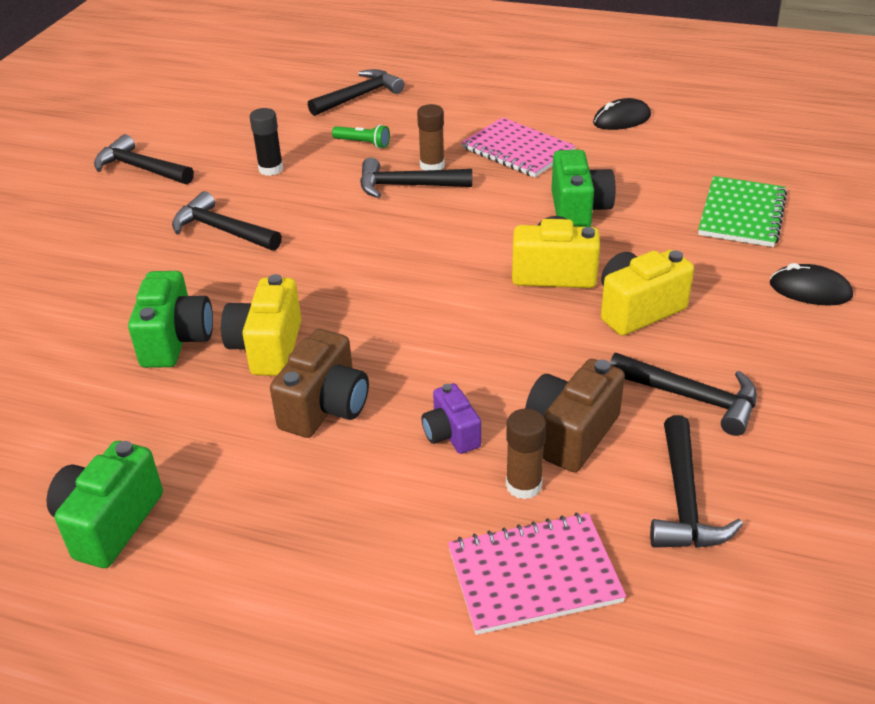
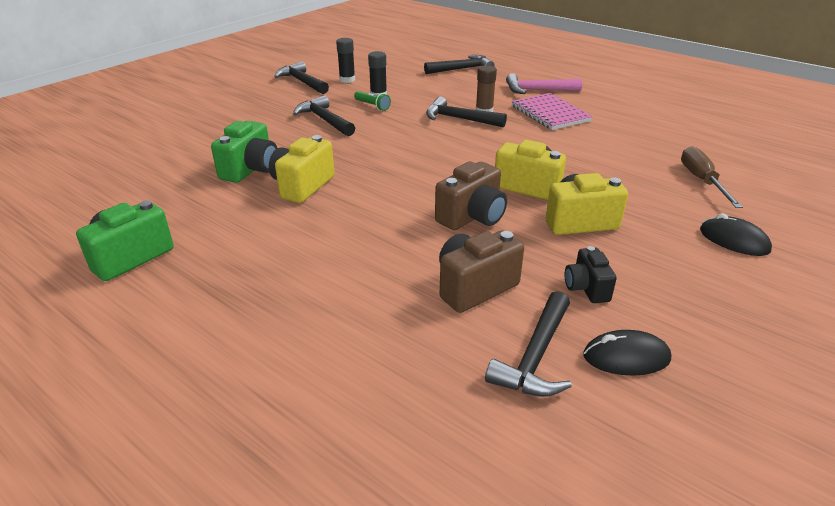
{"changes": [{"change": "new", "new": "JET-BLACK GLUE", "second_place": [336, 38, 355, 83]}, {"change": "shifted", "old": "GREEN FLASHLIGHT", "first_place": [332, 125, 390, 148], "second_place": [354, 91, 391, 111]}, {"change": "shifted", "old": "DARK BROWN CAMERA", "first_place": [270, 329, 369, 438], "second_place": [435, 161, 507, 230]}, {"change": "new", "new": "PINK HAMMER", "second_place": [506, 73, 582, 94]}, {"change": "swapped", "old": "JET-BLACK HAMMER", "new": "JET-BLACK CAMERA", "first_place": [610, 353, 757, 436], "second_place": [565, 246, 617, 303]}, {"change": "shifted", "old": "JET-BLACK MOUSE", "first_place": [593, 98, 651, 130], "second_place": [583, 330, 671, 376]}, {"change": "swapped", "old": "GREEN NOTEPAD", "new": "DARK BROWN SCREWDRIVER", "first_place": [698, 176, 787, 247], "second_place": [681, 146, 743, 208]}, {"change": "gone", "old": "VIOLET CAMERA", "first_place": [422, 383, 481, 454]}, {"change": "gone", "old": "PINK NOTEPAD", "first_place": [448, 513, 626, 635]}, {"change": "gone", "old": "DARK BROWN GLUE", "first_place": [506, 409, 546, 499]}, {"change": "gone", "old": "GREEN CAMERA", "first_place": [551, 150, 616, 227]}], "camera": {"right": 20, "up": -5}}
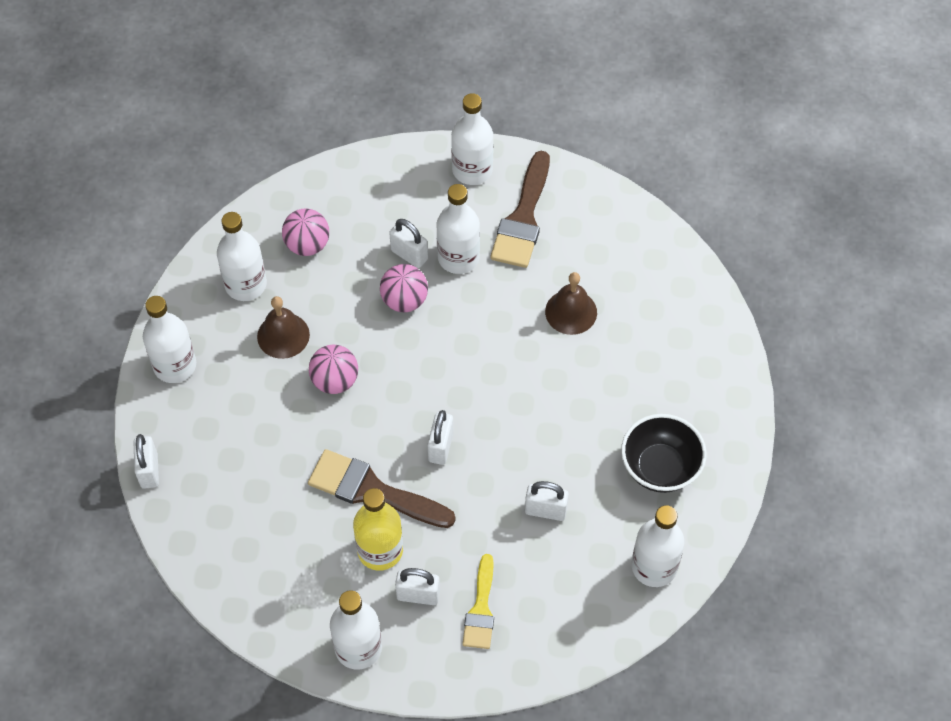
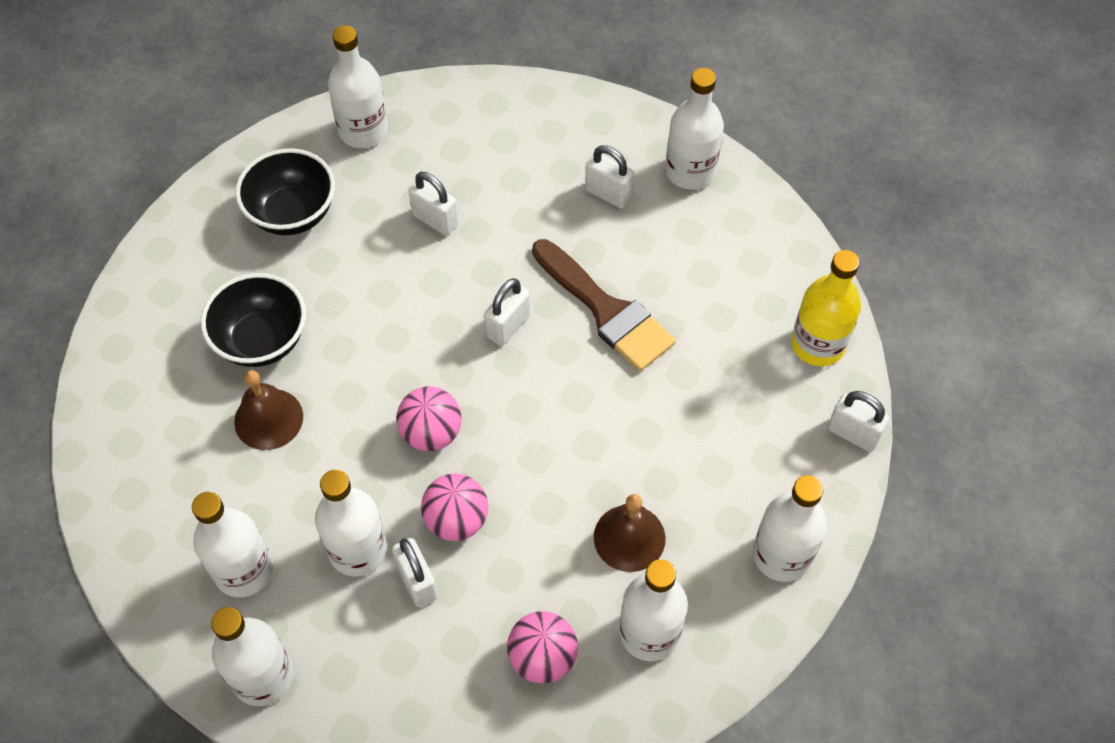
{"changes": [{"change": "swapped", "old": "DARK BROWN PAINT BRUSH", "new": "SNOW-WHITE FLASK", "first_place": [490, 151, 550, 268], "second_place": [192, 492, 273, 597]}, {"change": "new", "new": "JET-BLACK SERVING BOWL", "second_place": [201, 273, 306, 367]}, {"change": "shifted", "old": "PINK PLAY BALL", "first_place": [309, 345, 358, 394], "second_place": [396, 386, 461, 451]}, {"change": "shifted", "old": "BRIGHT YELLOW FLASK", "first_place": [353, 488, 403, 571], "second_place": [791, 250, 861, 366]}, {"change": "rotated", "old": "SNOW-WHITE LOCK", "first_place": [133, 434, 159, 489], "second_place": [828, 391, 890, 452], "degrees": -75}, {"change": "gone", "old": "BRIGHT YELLOW PAINT BRUSH", "first_place": [462, 554, 494, 649]}], "camera": {"right": -155, "up": 0}}
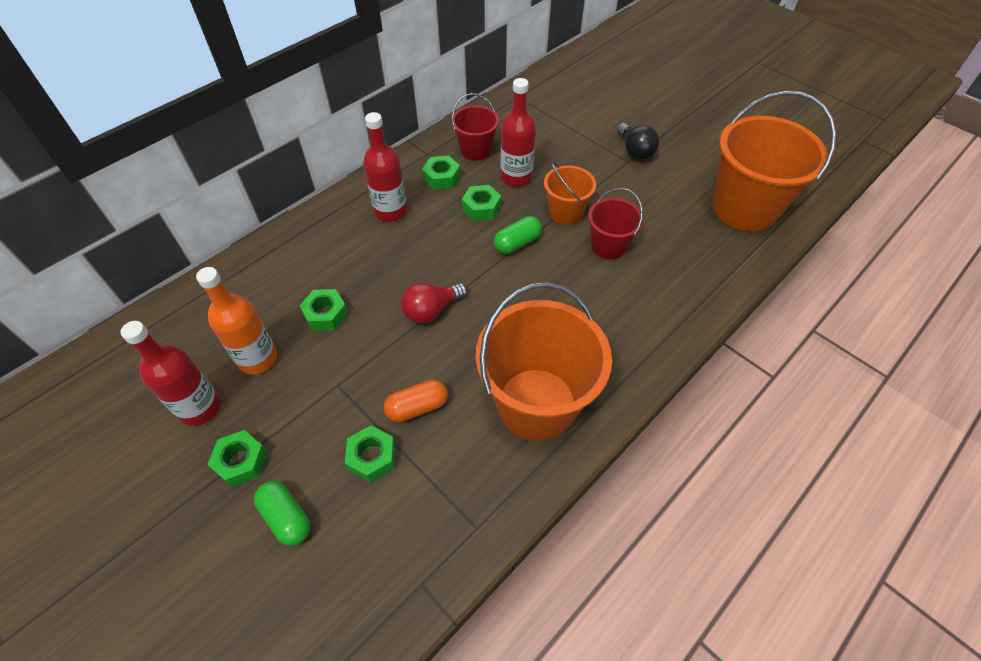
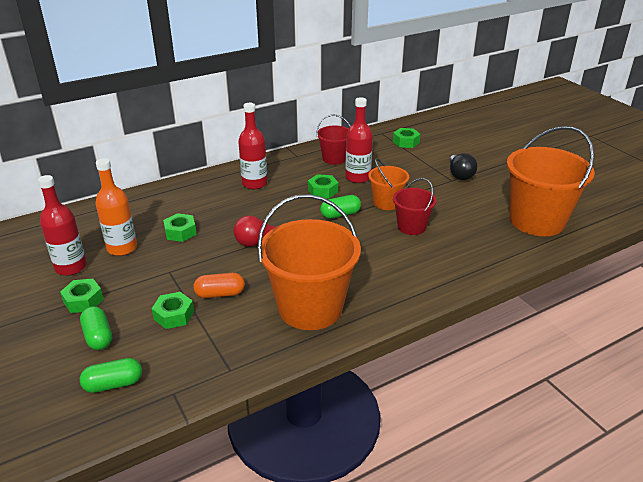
{"changes": [{"change": "new", "new": "GREEN PILL SHAPE", "second_place": [80, 358, 142, 393]}, {"change": "shifted", "old": "GREEN HEXAGON NUT", "first_place": [422, 156, 460, 190], "second_place": [393, 128, 421, 148]}], "camera": {"right": 15, "up": -20}}
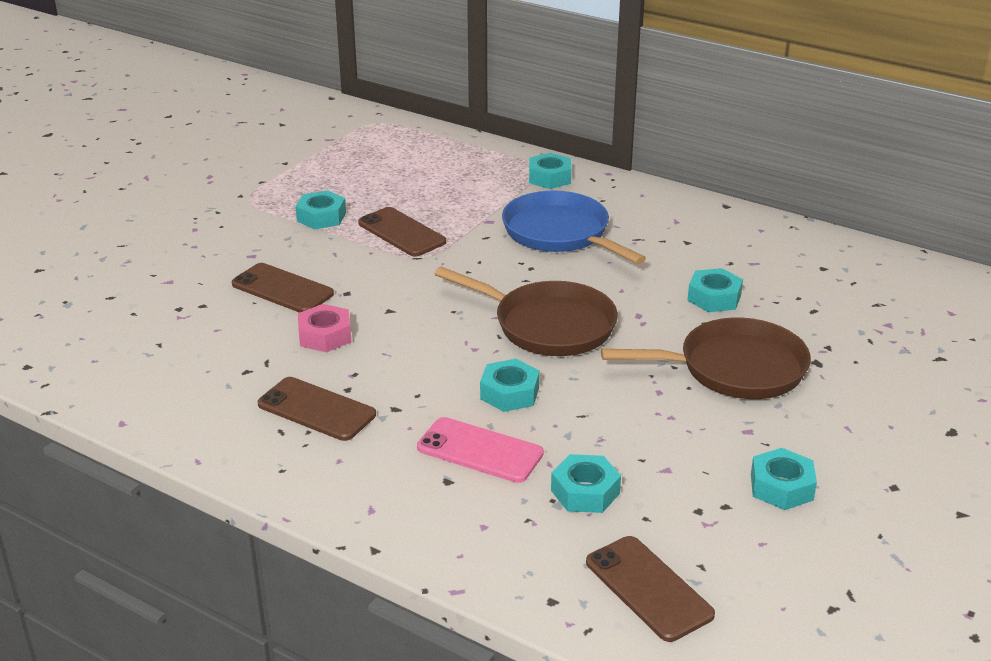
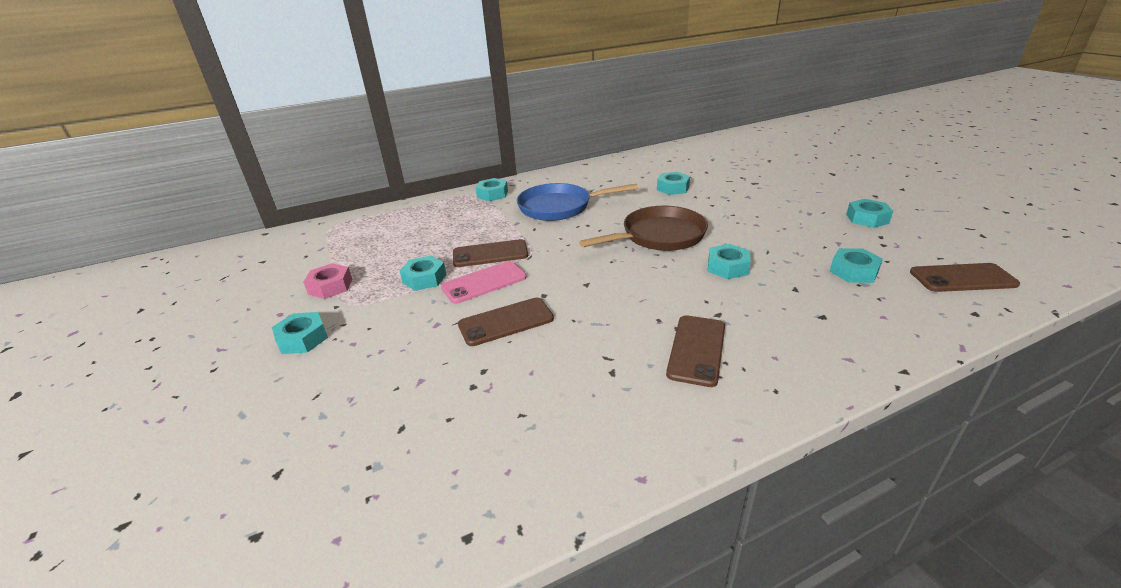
{"changes": [{"change": "new", "new": "AQUA HEXAGON NUT", "second_place": [272, 312, 328, 354]}, {"change": "shifted", "old": "PINK HEXAGON NUT", "first_place": [298, 304, 351, 352], "second_place": [303, 263, 352, 299]}, {"change": "shifted", "old": "PINK SMARTPHONE", "first_place": [417, 417, 544, 483], "second_place": [441, 261, 526, 304]}, {"change": "rotated", "old": "DARK BROWN SMARTPHONE", "first_place": [258, 377, 376, 441], "second_place": [666, 315, 725, 387], "degrees": -45}, {"change": "gone", "old": "DARK BROWN FRYING PAN", "first_place": [601, 317, 811, 399]}], "camera": {"right": -55, "up": 0}}
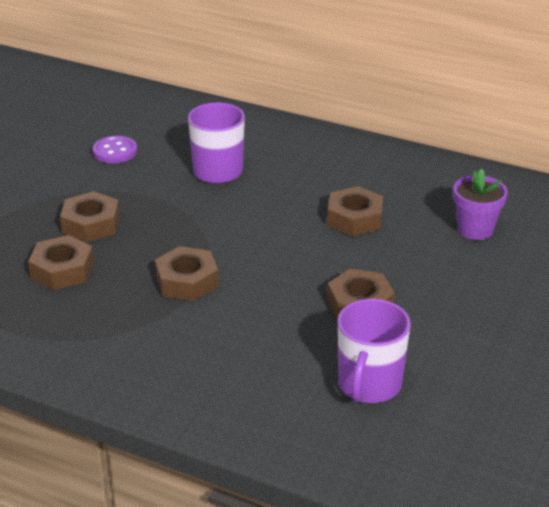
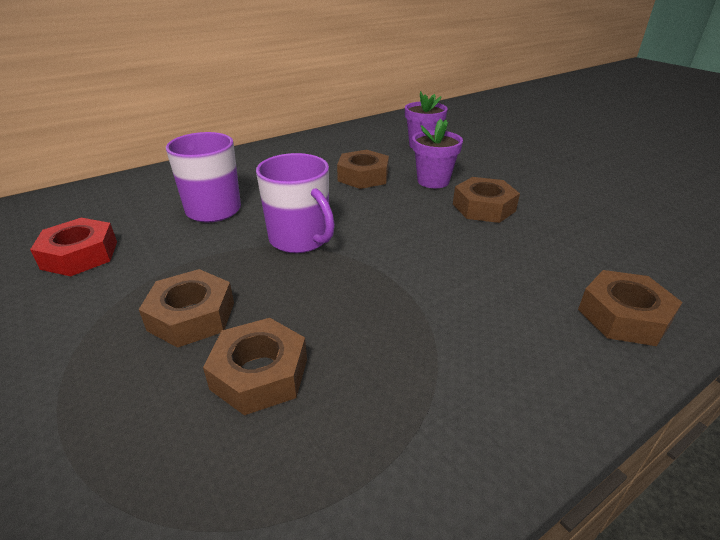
{"changes": [{"change": "swapped", "old": "VIOLET BUTTON", "new": "RED HEXAGON NUT", "first_place": [93, 136, 137, 163], "second_place": [30, 218, 117, 276]}, {"change": "shifted", "old": "VIOLET COFFEE MUG", "first_place": [338, 299, 411, 403], "second_place": [256, 153, 335, 253]}, {"change": "new", "new": "VIOLET POTTED PLANT", "second_place": [412, 119, 463, 188]}, {"change": "shifted", "old": "DARK BROWN HEXAGON NUT", "first_place": [155, 246, 219, 301], "second_place": [578, 270, 682, 346]}], "camera": {"right": -60, "up": 0}}
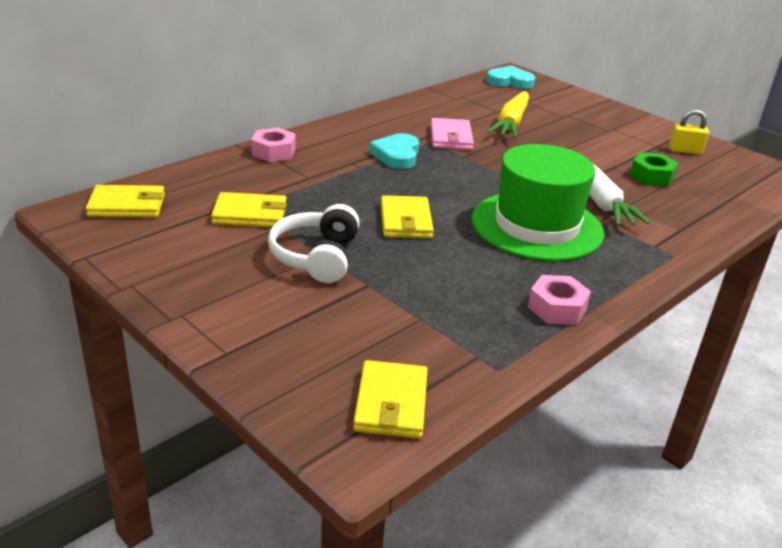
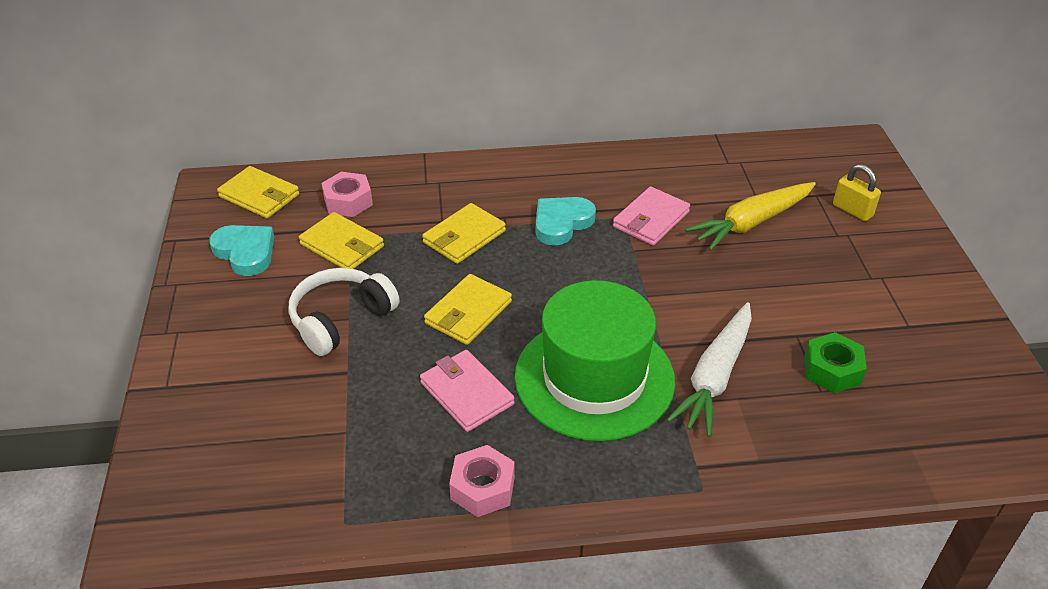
{"changes": [{"change": "shifted", "old": "AQUA HEART", "first_place": [486, 66, 535, 89], "second_place": [209, 225, 274, 276]}, {"change": "shifted", "old": "PINK HEXAGON NUT", "first_place": [252, 128, 295, 162], "second_place": [321, 172, 373, 217]}, {"change": "new", "new": "PINK CARD WALLET", "second_place": [420, 350, 514, 432]}, {"change": "shifted", "old": "BRIGHT YELLOW CARD WALLET", "first_place": [353, 360, 428, 439], "second_place": [422, 203, 506, 264]}, {"change": "shifted", "old": "BRIGHT YELLOW LOCK", "first_place": [669, 109, 709, 155], "second_place": [833, 164, 881, 221]}], "camera": {"right": 40, "up": 10}}
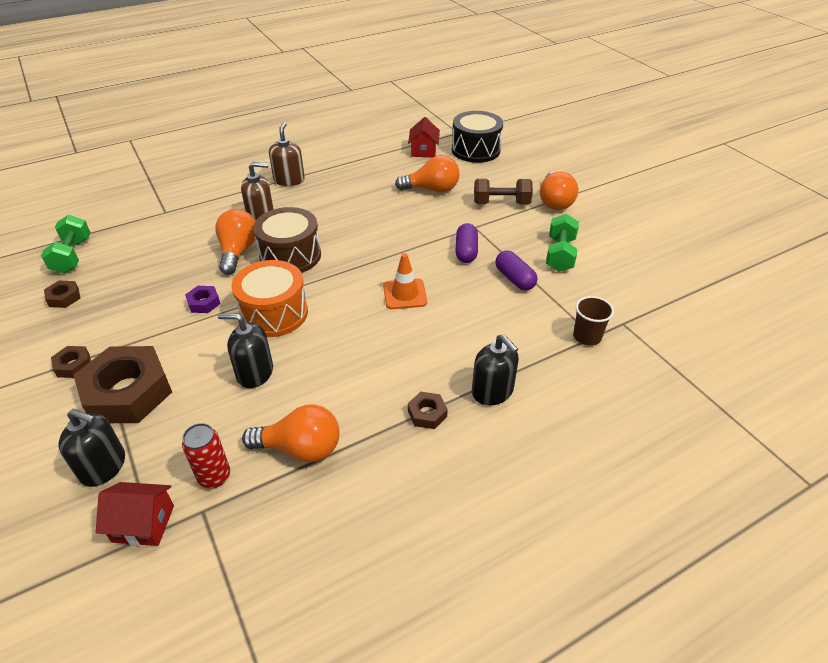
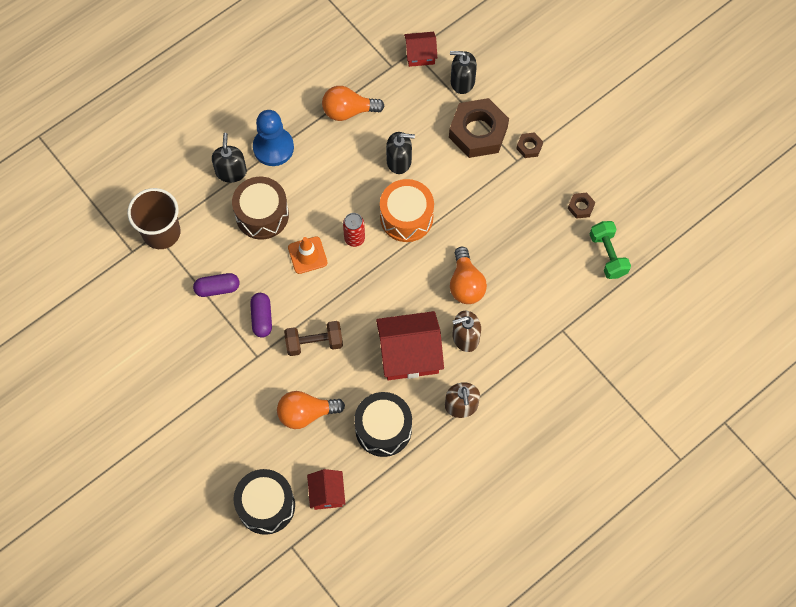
{"changes": [{"change": "scaled", "old": "DARK BROWN TUMBLER", "first_place": [573, 296, 614, 346], "second_place": [127, 188, 180, 249], "factor": 1.78}, {"change": "rotated", "old": "VIOLET PILL SHAPE", "first_place": [495, 251, 537, 291], "second_place": [193, 273, 239, 297], "degrees": -60}, {"change": "rotated", "old": "JET-BLACK SOAP PUMP", "first_place": [472, 334, 519, 405], "second_place": [212, 133, 247, 183], "degrees": 45}, {"change": "shifted", "old": "DARK BROWN DRUM", "first_place": [253, 207, 321, 273], "second_place": [232, 177, 289, 239]}, {"change": "swapped", "old": "DARK BROWN HEXAGON NUT", "new": "COBALT CHESS PAWN", "first_place": [408, 392, 448, 429], "second_place": [253, 110, 294, 166]}, {"change": "shifted", "old": "DARK BROWN HAND WEIGHT", "first_place": [474, 179, 533, 204], "second_place": [284, 321, 343, 356]}, {"change": "shifted", "old": "RED CAN", "first_place": [182, 423, 230, 488], "second_place": [343, 213, 365, 247]}, {"change": "new", "new": "JET-BLACK DRUM", "second_place": [354, 392, 412, 457]}, {"change": "new", "new": "RED COTTAGE", "second_place": [376, 311, 444, 380]}, {"change": "gone", "old": "VIOLET HEXAGON NUT", "first_place": [185, 286, 221, 313]}, {"change": "gone", "old": "BRIGHT ORANGE LIGHT BULB", "first_place": [540, 172, 578, 210]}, {"change": "gone", "old": "GREEN HAND WEIGHT", "first_place": [546, 214, 579, 272]}], "camera": {"right": 170, "up": 25}}
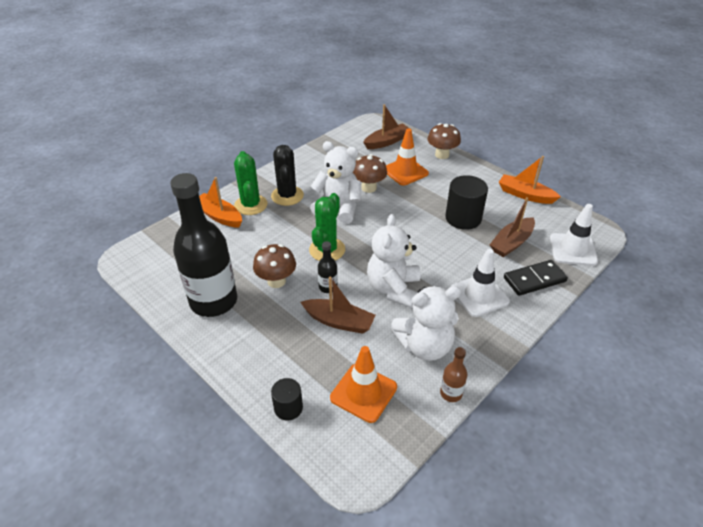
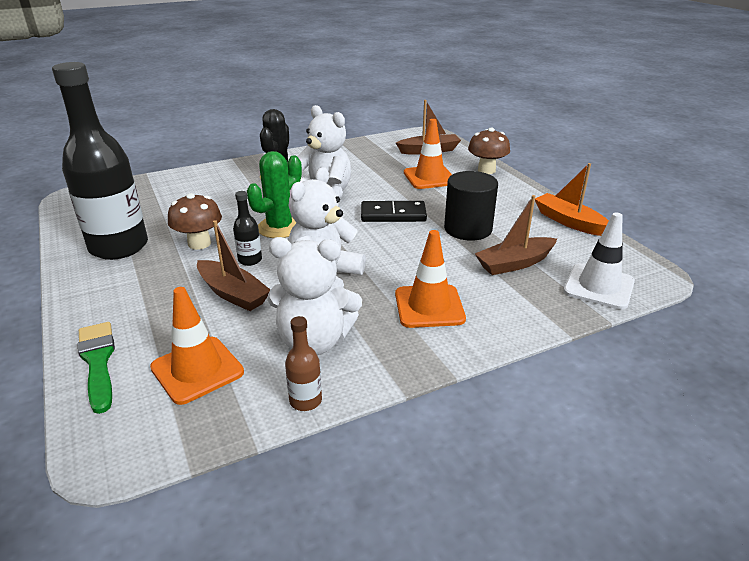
{"changes": [{"change": "swapped", "old": "JET-BLACK CYLINDER SHAPE", "new": "GREEN PAINT BRUSH", "first_place": [271, 378, 303, 421], "second_place": [78, 322, 115, 414]}, {"change": "shifted", "old": "JET-BLACK DOMINO", "first_place": [504, 260, 568, 296], "second_place": [361, 201, 427, 222]}, {"change": "repainted", "old": "SNOW-WHITE ROAD CONE", "new": "BRIGHT ORANGE ROAD CONE", "first_place": [451, 249, 510, 317], "second_place": [395, 230, 466, 328]}, {"change": "gone", "old": "BRIGHT ORANGE SAILBOAT", "first_place": [199, 177, 242, 228]}, {"change": "gone", "old": "GREEN SAGUARO CACTUS", "first_place": [234, 151, 268, 215]}, {"change": "gone", "old": "DARK BROWN FUNGUS", "first_place": [353, 154, 387, 193]}], "camera": {"right": 20, "up": -10}}
